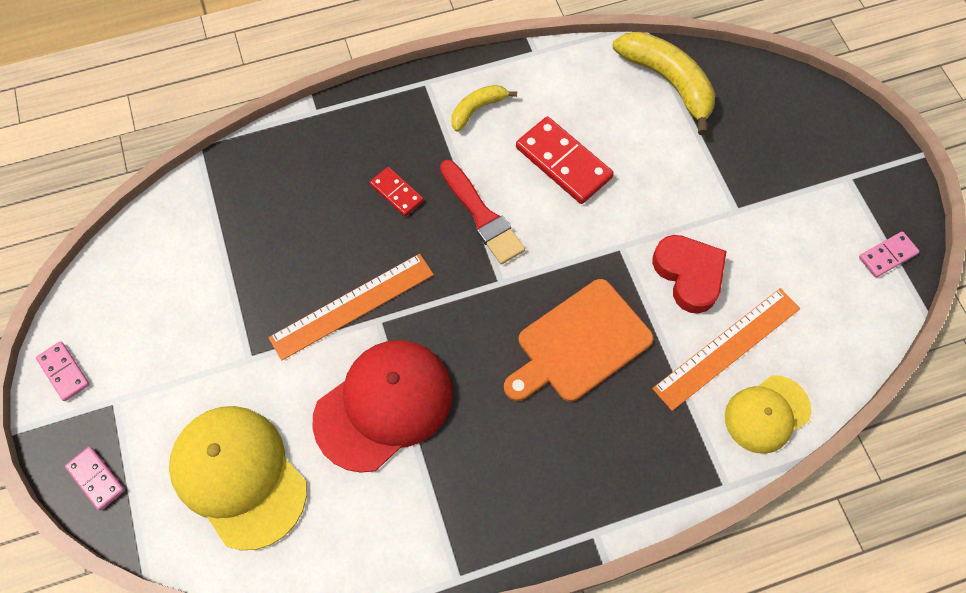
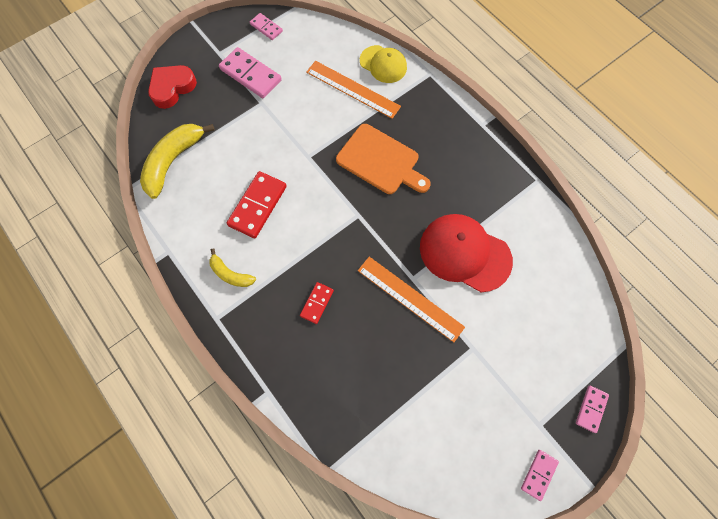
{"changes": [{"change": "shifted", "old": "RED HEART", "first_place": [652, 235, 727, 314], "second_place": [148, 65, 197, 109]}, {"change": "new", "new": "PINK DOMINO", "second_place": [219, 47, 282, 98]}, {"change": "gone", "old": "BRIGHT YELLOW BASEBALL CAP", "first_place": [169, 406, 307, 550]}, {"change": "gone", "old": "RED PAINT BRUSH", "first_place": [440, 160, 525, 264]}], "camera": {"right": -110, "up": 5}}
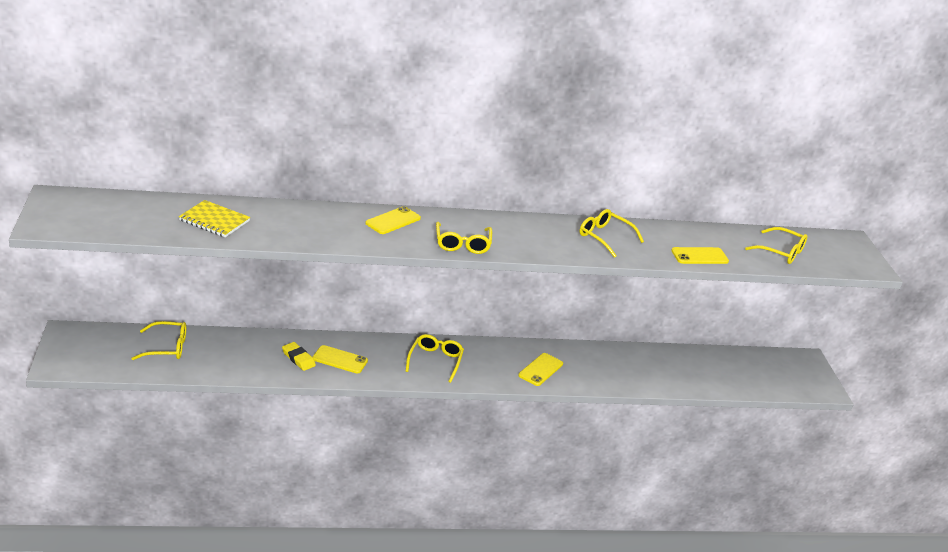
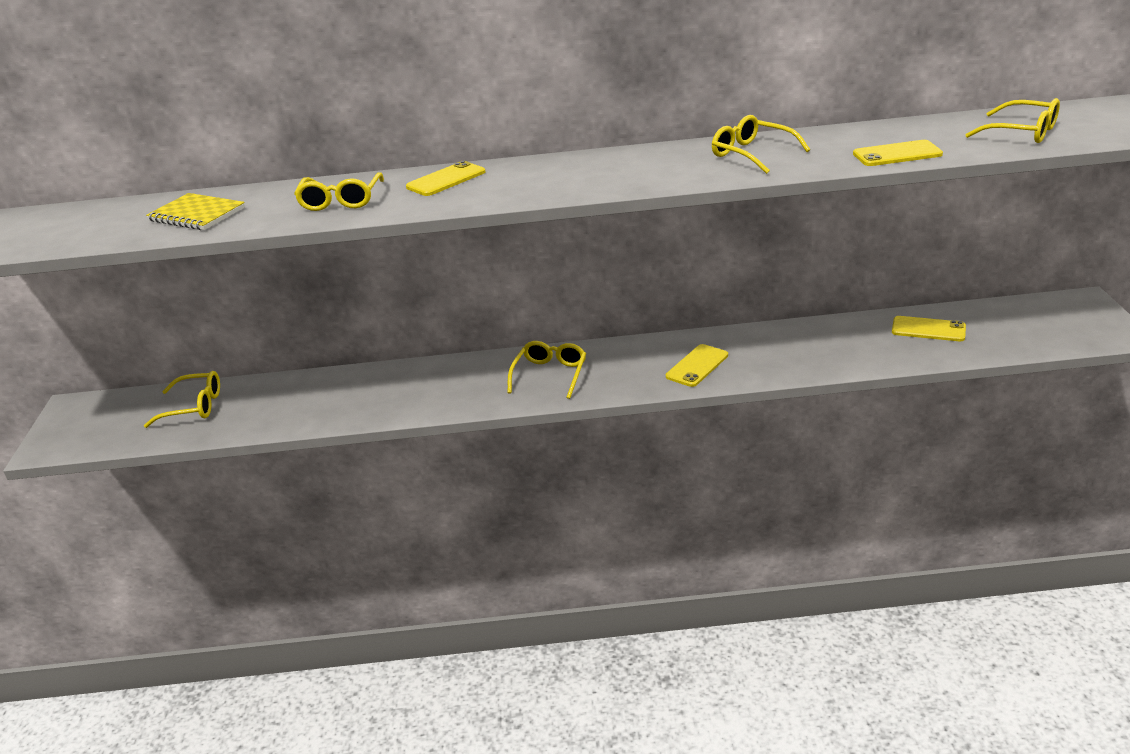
{"changes": [{"change": "shifted", "old": "BRIGHT YELLOW SPECTACLES", "first_place": [436, 222, 492, 254], "second_place": [294, 172, 384, 211]}, {"change": "shifted", "old": "BRIGHT YELLOW SMARTPHONE", "first_place": [313, 345, 368, 374], "second_place": [892, 316, 966, 341]}, {"change": "gone", "old": "BRIGHT YELLOW ERASER", "first_place": [282, 342, 316, 371]}], "camera": {"right": 10, "up": 0}}
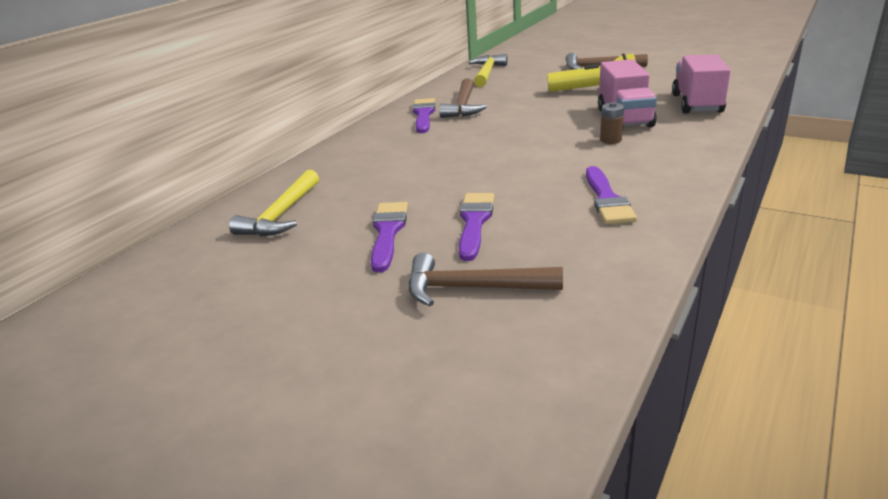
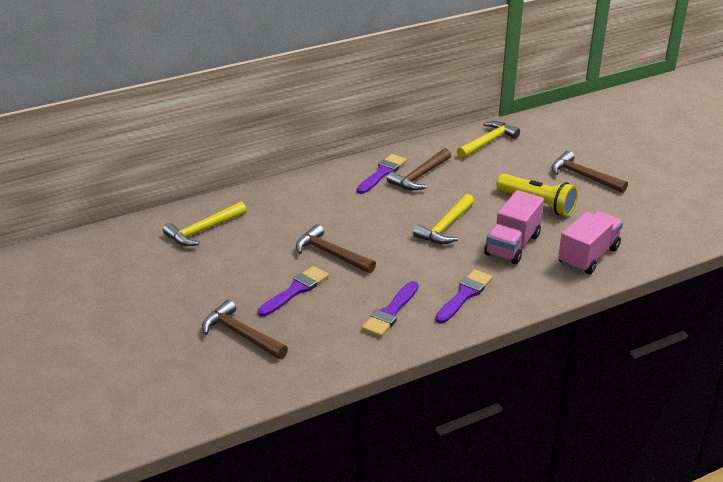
{"changes": [{"change": "new", "new": "DARK BROWN HAMMER", "second_place": [296, 224, 376, 273]}, {"change": "new", "new": "BRIGHT YELLOW HAMMER", "second_place": [413, 194, 474, 244]}, {"change": "shifted", "old": "VIOLET PAINT BRUSH", "first_place": [371, 202, 408, 272], "second_place": [435, 269, 493, 323]}, {"change": "gone", "old": "DARK BROWN BATTERY", "first_place": [600, 102, 624, 144]}], "camera": {"right": 30, "up": 5}}
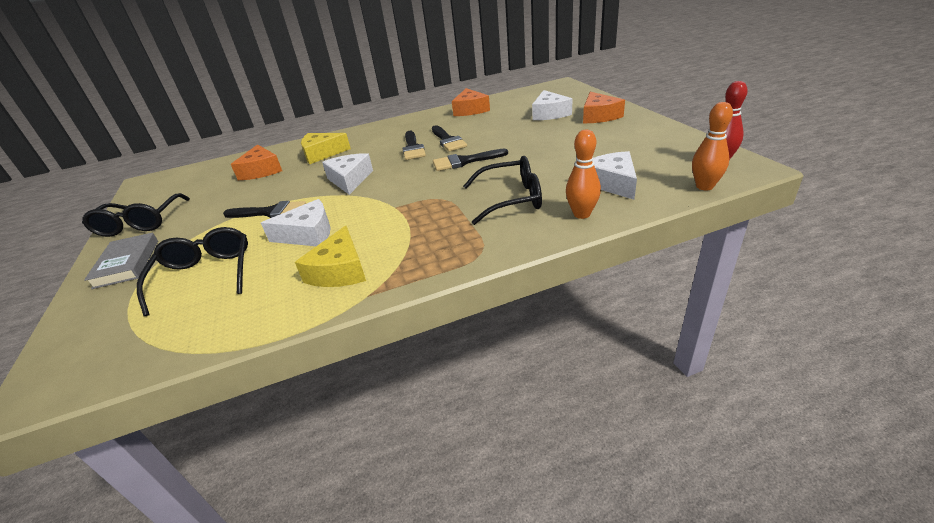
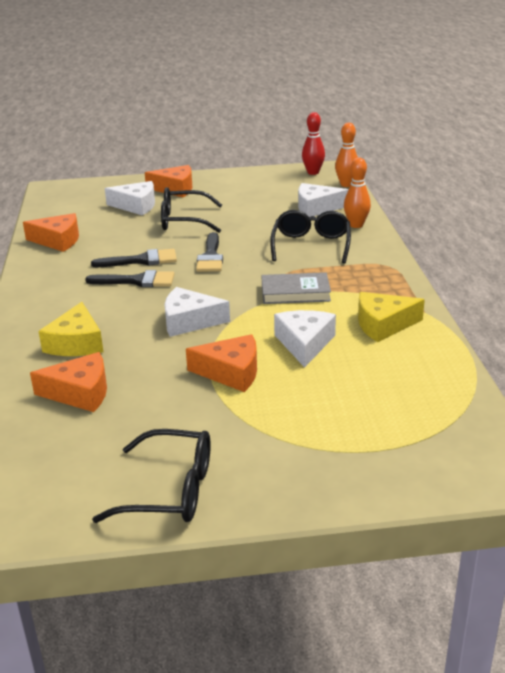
{"changes": [{"change": "shifted", "old": "JET-BLACK SPECTACLES", "first_place": [137, 227, 248, 316], "second_place": [161, 187, 222, 233]}, {"change": "swapped", "old": "JET-BLACK PAINT BRUSH", "new": "BRIGHT ORANGE PIECE OF CHEESE", "first_place": [223, 201, 306, 218], "second_place": [186, 334, 257, 392]}, {"change": "shifted", "old": "ASH-GREY BOOK", "first_place": [84, 233, 158, 289], "second_place": [262, 272, 331, 304]}, {"change": "rotated", "old": "BRIGHT YELLOW PIECE OF CHEESE", "first_place": [295, 226, 366, 287], "second_place": [358, 292, 425, 342], "degrees": 150}], "camera": {"right": -80, "up": -5}}
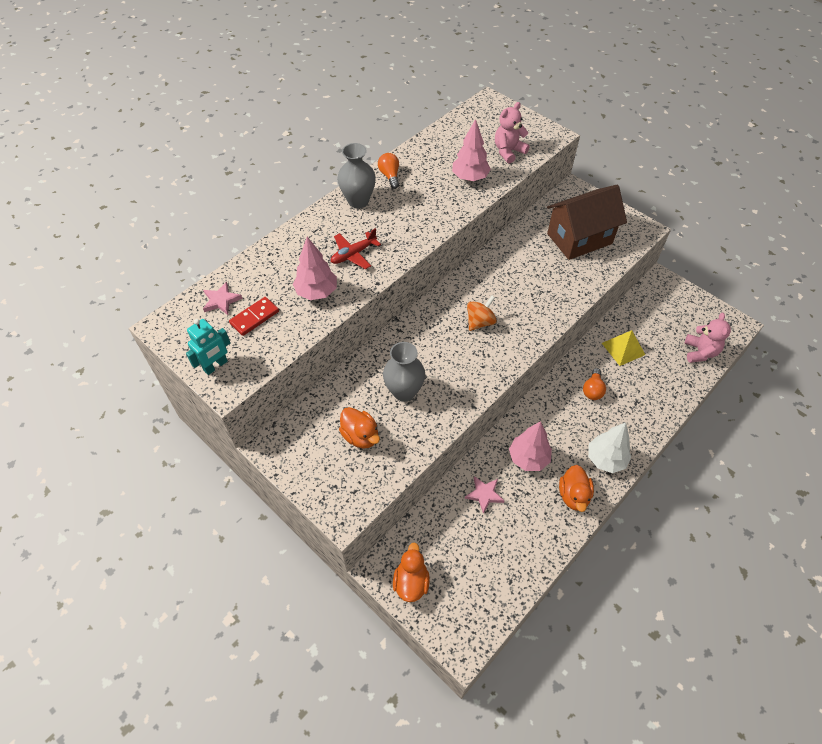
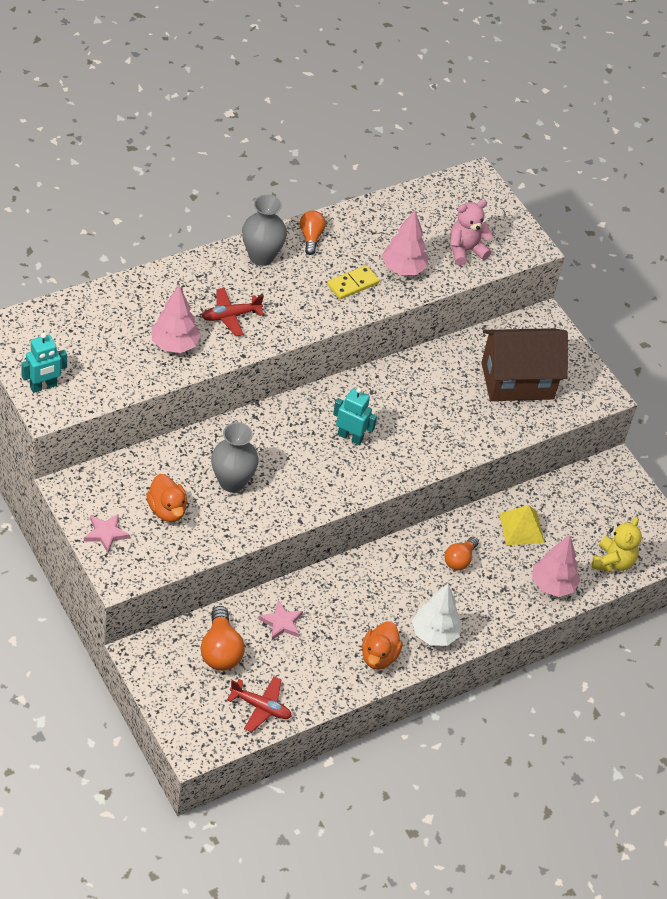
{"changes": [{"change": "shifted", "old": "PINK STAR SHAPE", "first_place": [203, 282, 243, 315], "second_place": [84, 514, 130, 553]}, {"change": "new", "new": "BRIGHT ORANGE LIGHT BULB", "second_place": [201, 606, 245, 671]}, {"change": "new", "new": "RED AEROPLANE", "second_place": [227, 676, 292, 733]}, {"change": "new", "new": "BRIGHT YELLOW DOMINO", "second_place": [327, 265, 379, 299]}, {"change": "swapped", "old": "BRIGHT ORANGE SPINNING TOP", "new": "AQUA ROBOT FIGURE", "first_place": [467, 296, 497, 331], "second_place": [333, 388, 377, 445]}, {"change": "shifted", "old": "PINK FIR TREE", "first_place": [509, 421, 552, 471], "second_place": [532, 535, 580, 597]}, {"change": "repainted", "old": "PINK TEDDY BEAR", "new": "BRIGHT YELLOW TEDDY BEAR", "first_place": [685, 313, 731, 363], "second_place": [592, 517, 642, 572]}, {"change": "gone", "old": "RED DOMINO", "first_place": [229, 297, 279, 336]}, {"change": "gone", "old": "BRIGHT ORANGE TOY DUCK", "first_place": [393, 542, 430, 602]}], "camera": {"right": 10, "up": -5}}
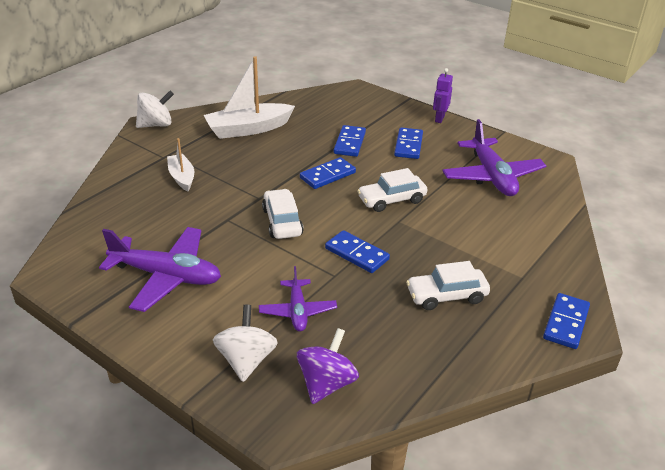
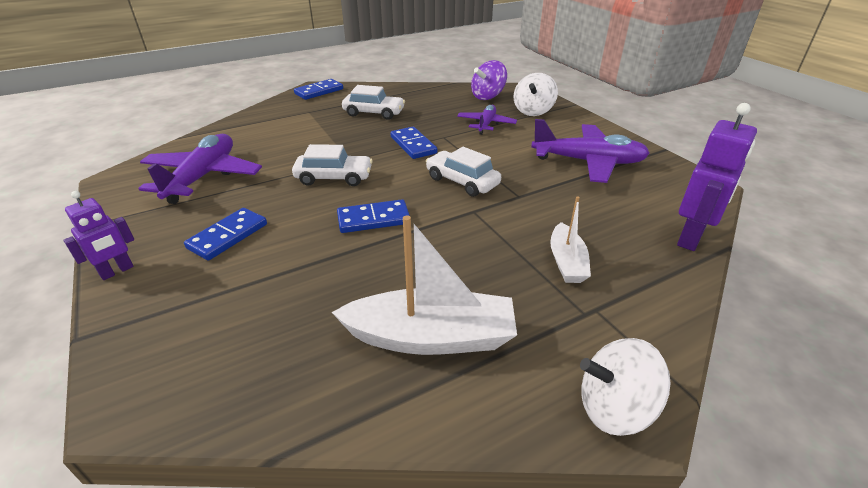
{"changes": [{"change": "rotated", "old": "SNOW-WHITE AUTOMOBILE", "first_place": [262, 189, 304, 239], "second_place": [426, 147, 501, 197], "degrees": 120}, {"change": "rotated", "old": "VIOLET AEROPLANE", "first_place": [99, 227, 221, 312], "second_place": [531, 119, 650, 183], "degrees": 150}, {"change": "new", "new": "VIOLET ROBOT FIGURE", "second_place": [677, 103, 757, 251]}, {"change": "gone", "old": "COBALT DOMINO", "first_place": [334, 125, 366, 157]}], "camera": {"right": -155, "up": 0}}
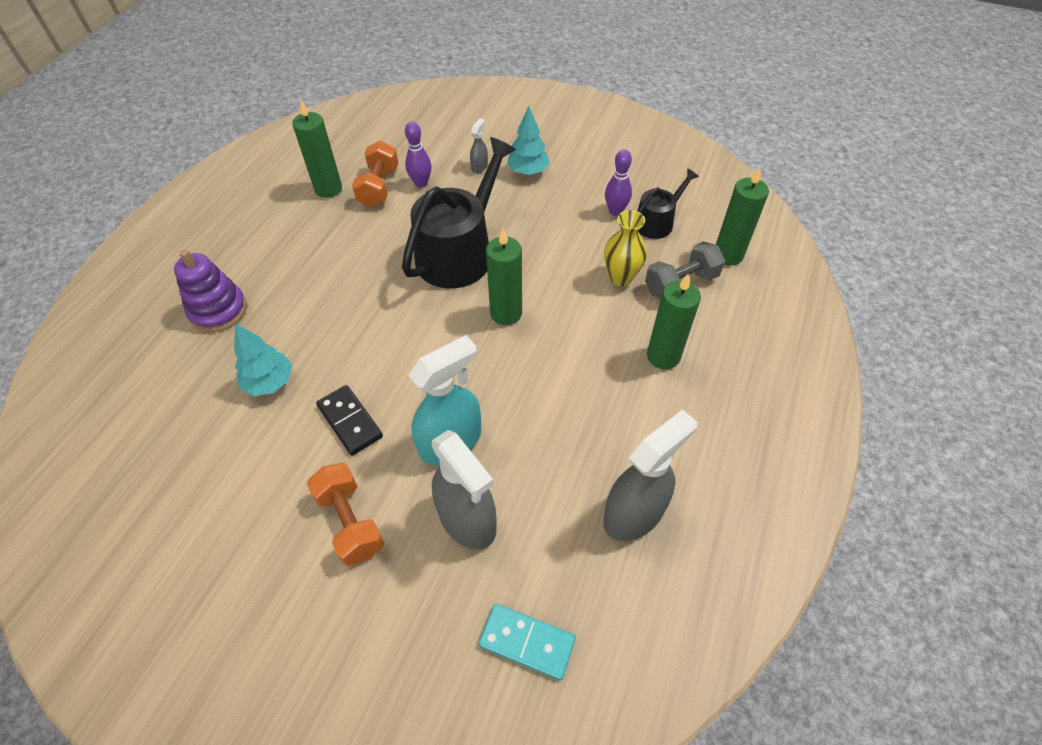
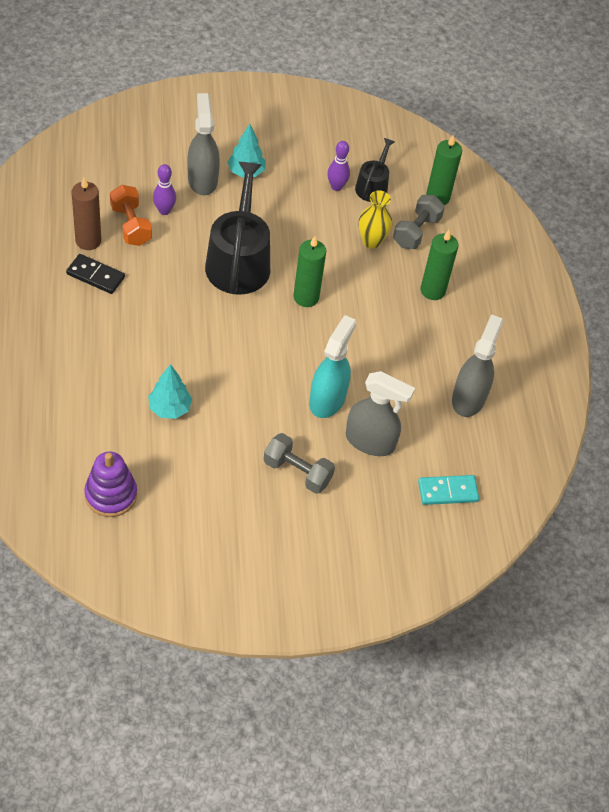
{"changes": [{"change": "shifted", "old": "JET-BLACK DOMINO", "first_place": [316, 385, 383, 456], "second_place": [66, 254, 125, 294]}, {"change": "repainted", "old": "GREEN CANDLE", "new": "DARK BROWN CANDLE", "first_place": [292, 100, 342, 198], "second_place": [72, 177, 101, 250]}, {"change": "shifted", "old": "VIOLET STACKING RINGS", "first_place": [174, 249, 247, 332], "second_place": [84, 451, 137, 517]}, {"change": "scaled", "old": "ASH-GREY SPRAYER", "first_place": [470, 118, 488, 173], "second_place": [187, 93, 220, 196], "factor": 2.17}, {"change": "repainted", "old": "BRIGHT ORANGE HAND WEIGHT", "new": "ASH-GREY HAND WEIGHT", "first_place": [307, 463, 384, 566], "second_place": [264, 433, 335, 494]}], "camera": {"right": -35, "up": 0}}
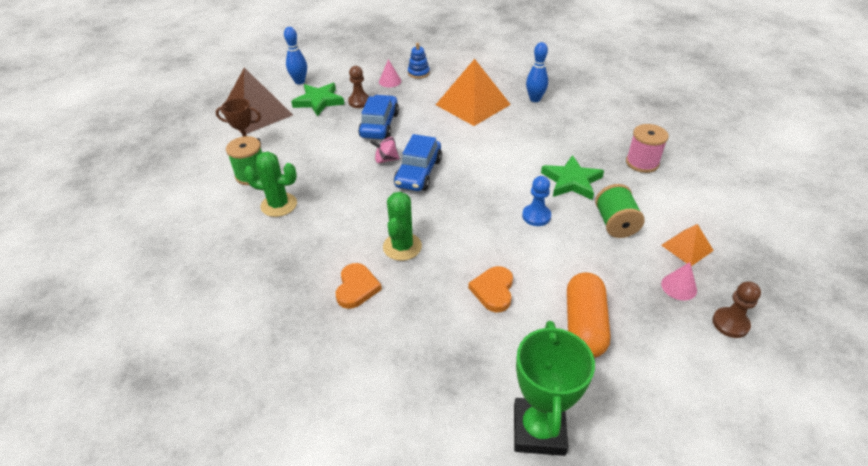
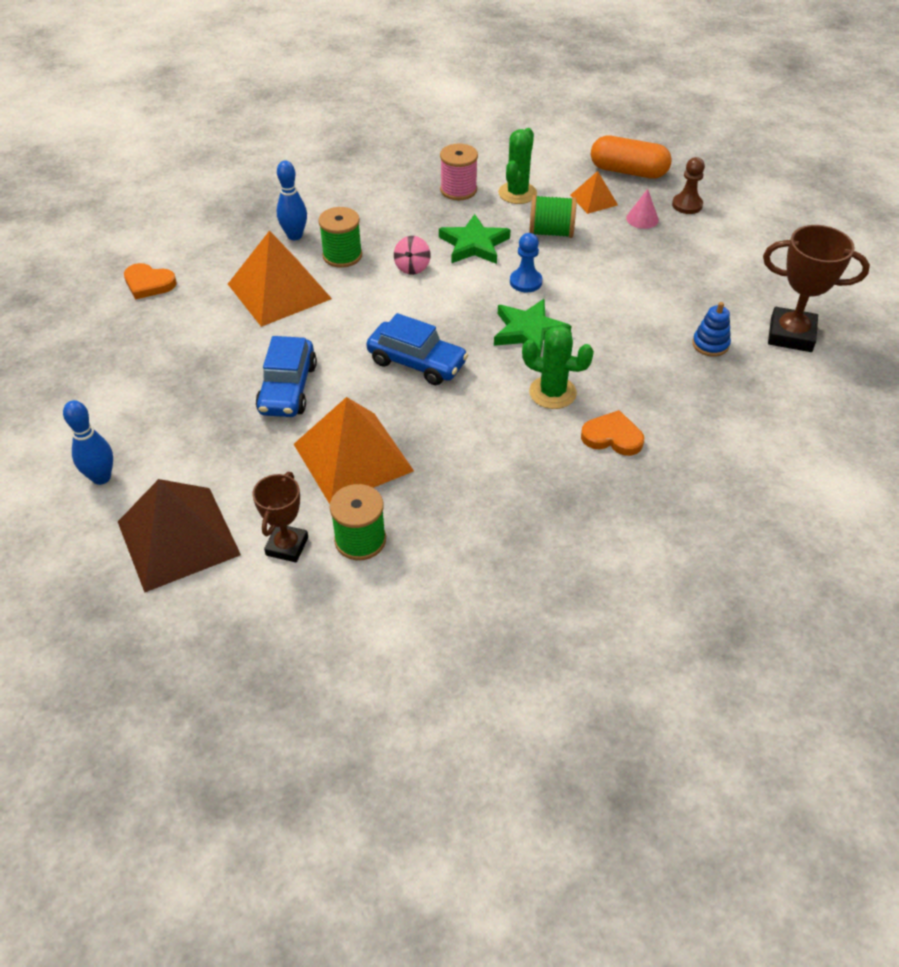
{"changes": [{"change": "shifted", "old": "BRIGHT ORANGE HEART", "first_place": [468, 266, 513, 312], "second_place": [124, 263, 176, 300]}, {"change": "rotated", "old": "COBALT AUTOMOBILE", "first_place": [358, 95, 399, 139], "second_place": [256, 336, 317, 417], "degrees": -105}, {"change": "new", "new": "BRIGHT ORANGE PYRAMID", "second_place": [294, 397, 414, 504]}, {"change": "new", "new": "GREEN SPOOL", "second_place": [318, 207, 362, 268]}, {"change": "shifted", "old": "PINK SPINNING TOP", "first_place": [370, 137, 399, 163], "second_place": [394, 236, 431, 275]}, {"change": "shifted", "old": "GREEN STAR SHAPE", "first_place": [291, 83, 345, 116], "second_place": [494, 299, 571, 357]}, {"change": "shifted", "old": "GREEN SAGUARO CACTUS", "first_place": [244, 152, 297, 217], "second_place": [498, 128, 537, 204]}, {"change": "shifted", "old": "BRIGHT ORANGE PILL SHAPE", "first_place": [567, 272, 611, 358], "second_place": [591, 136, 672, 179]}, {"change": "shifted", "old": "COBALT STACKING RINGS", "first_place": [408, 43, 430, 79], "second_place": [692, 302, 731, 357]}, {"change": "repainted", "old": "GREEN AWARD CUP", "new": "DARK BROWN AWARD CUP", "first_place": [514, 321, 595, 456], "second_place": [763, 225, 870, 352]}, {"change": "gone", "old": "DARK BROWN CHESS PAWN", "first_place": [348, 66, 369, 108]}, {"change": "gone", "old": "PINK CONE", "first_place": [379, 59, 401, 87]}], "camera": {"right": -80, "up": 5}}
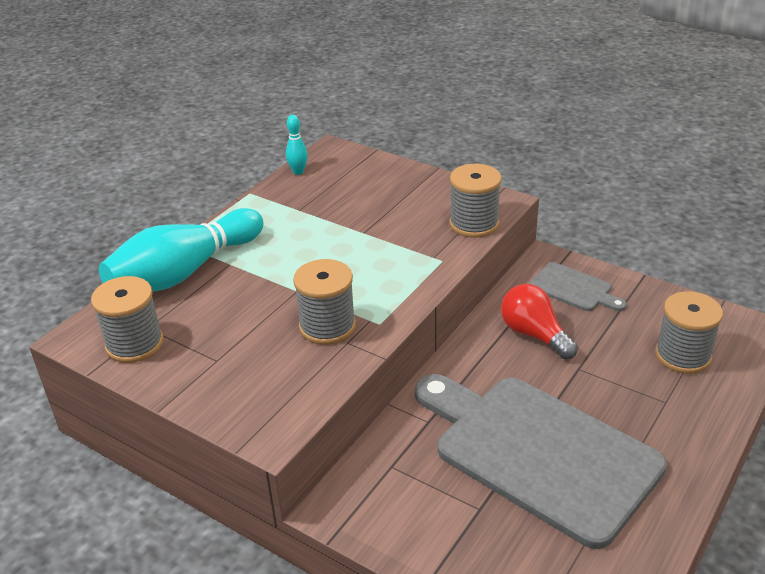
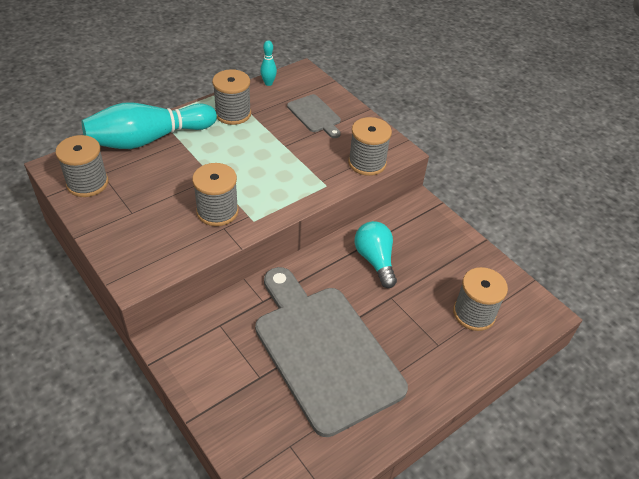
{"changes": [{"change": "new", "new": "ASH-GREY SPOOL", "second_place": [212, 69, 251, 125]}, {"change": "shifted", "old": "ASH-GREY CUTTING BOARD", "first_place": [529, 262, 627, 311], "second_place": [287, 94, 341, 138]}, {"change": "repainted", "old": "RED LIGHT BULB", "new": "AQUA LIGHT BULB", "first_place": [501, 284, 578, 359], "second_place": [355, 221, 397, 288]}], "camera": {"right": 15, "up": 10}}
